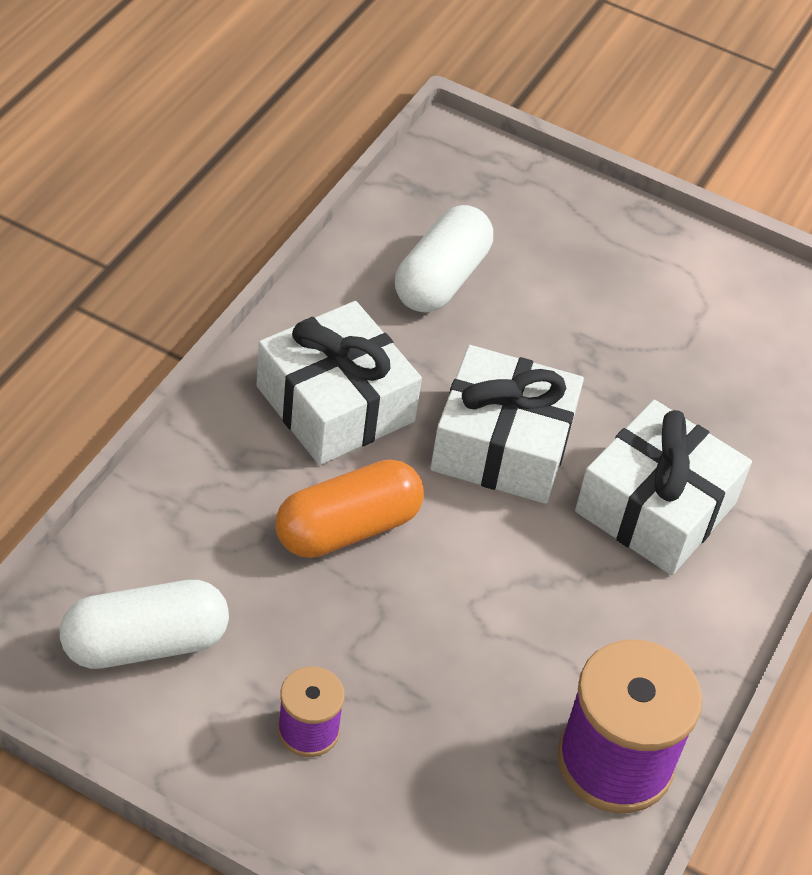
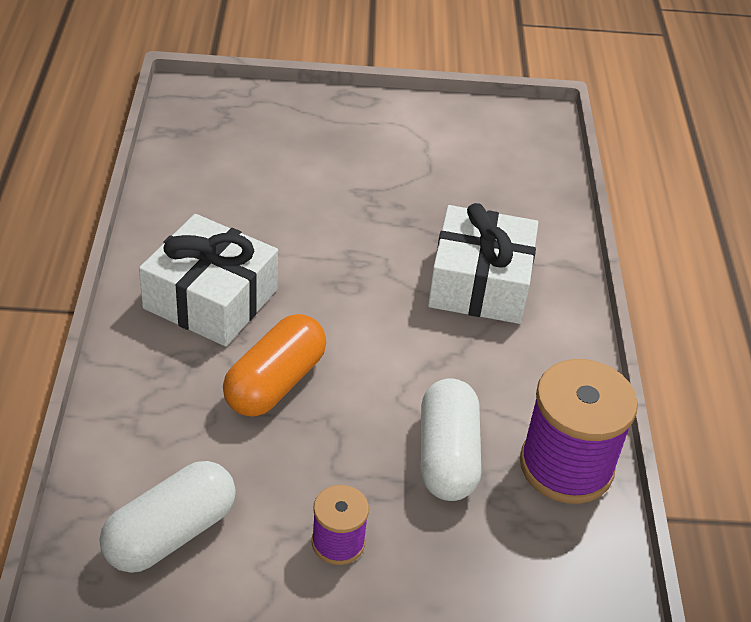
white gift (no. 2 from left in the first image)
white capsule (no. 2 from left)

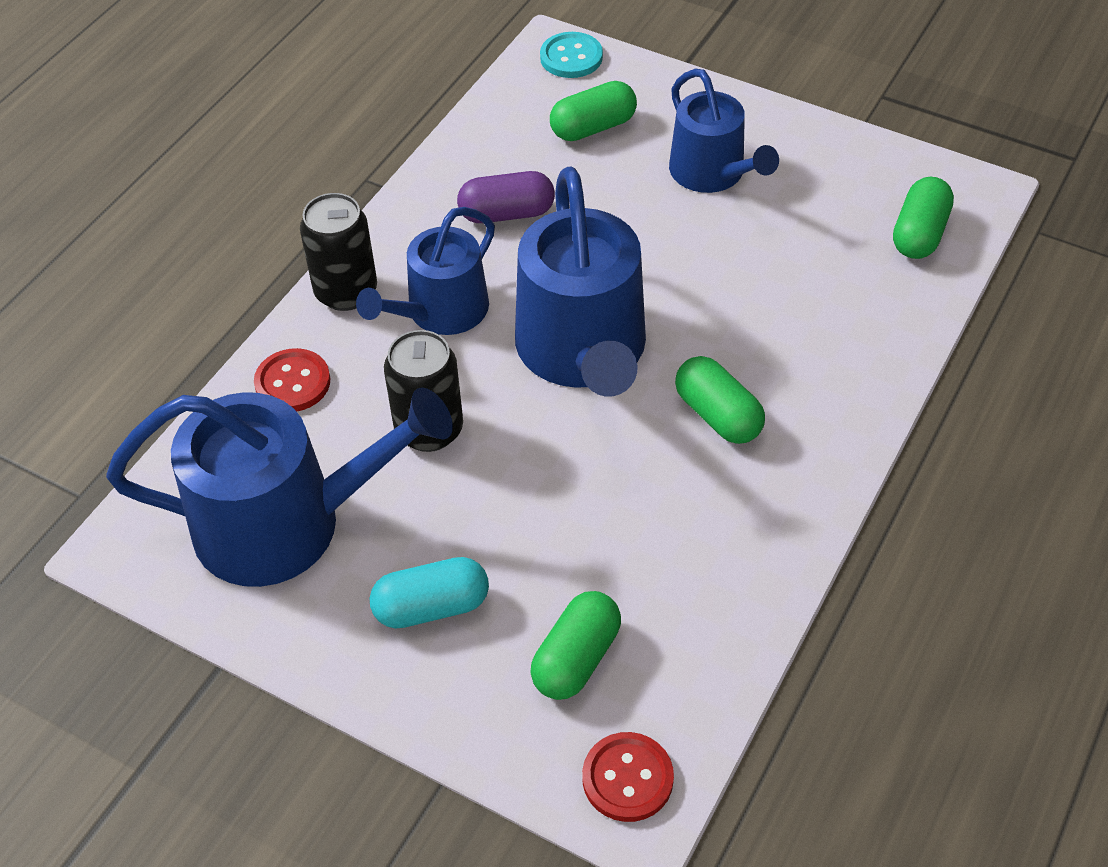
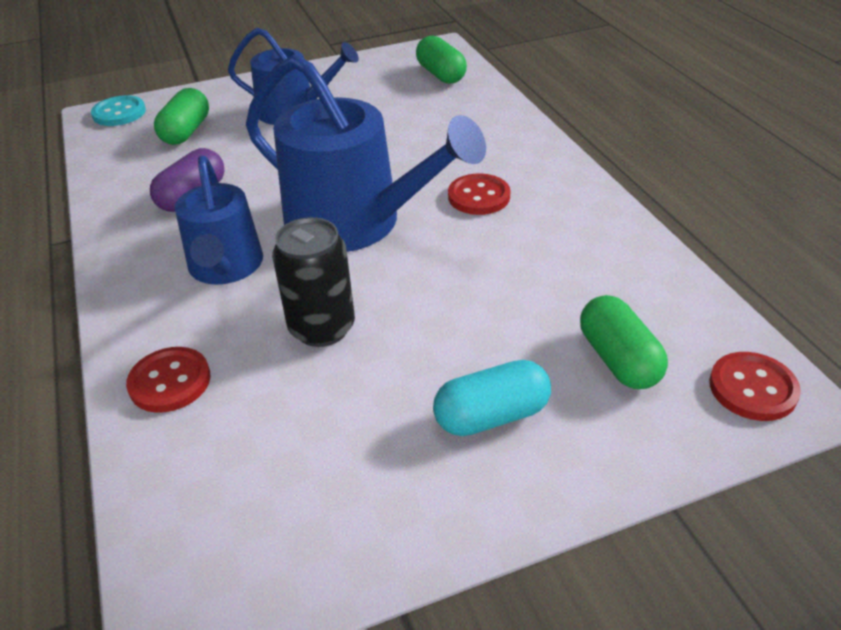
blue watering can (no. 1 from left in the first image)
black can (no. 1 from left in the first image)
red button (no. 2 from left)
turquoise capsule

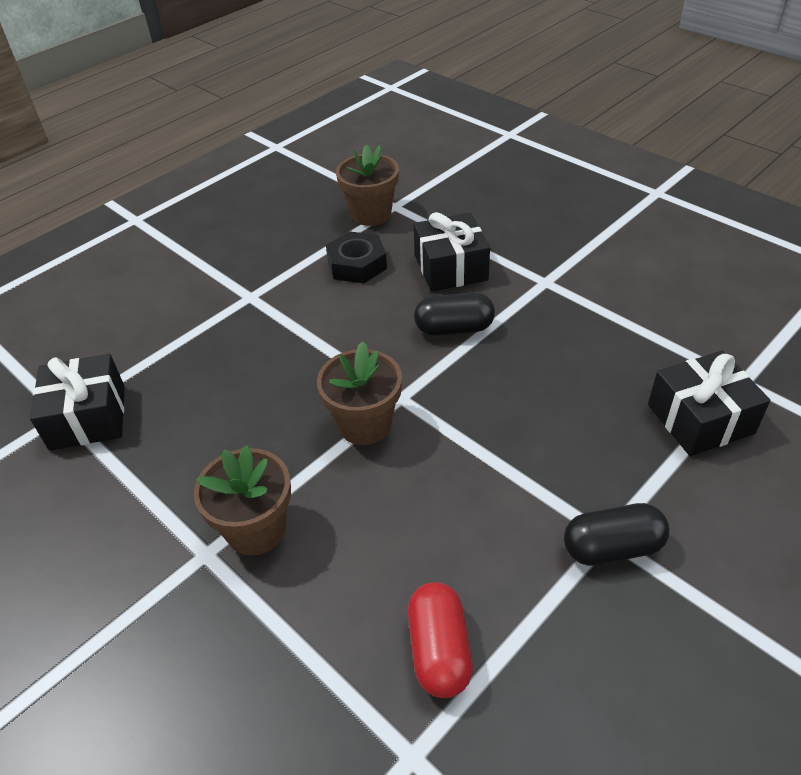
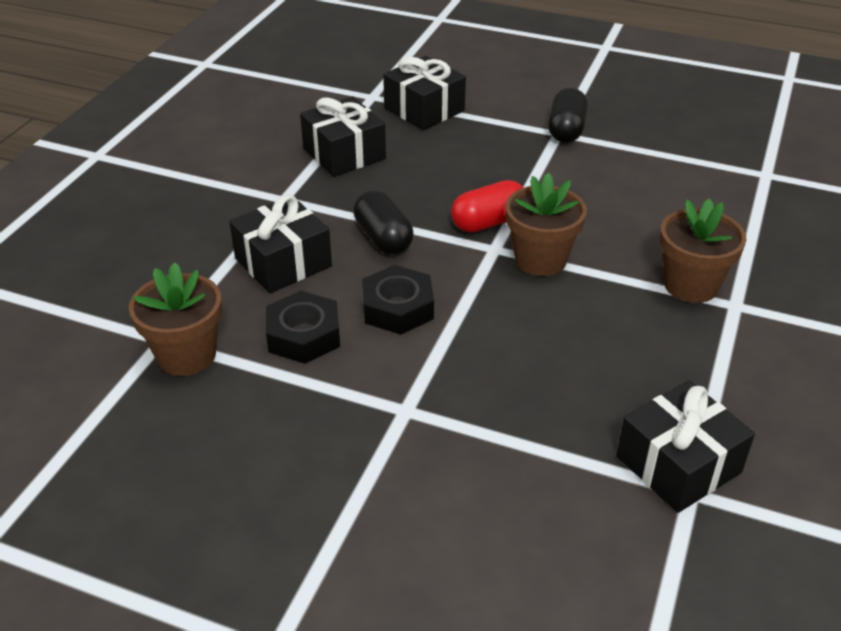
black gift (no. 2 from left)
black nut (no. 2 from left)
red capsule
black capsule (no. 2 from left)

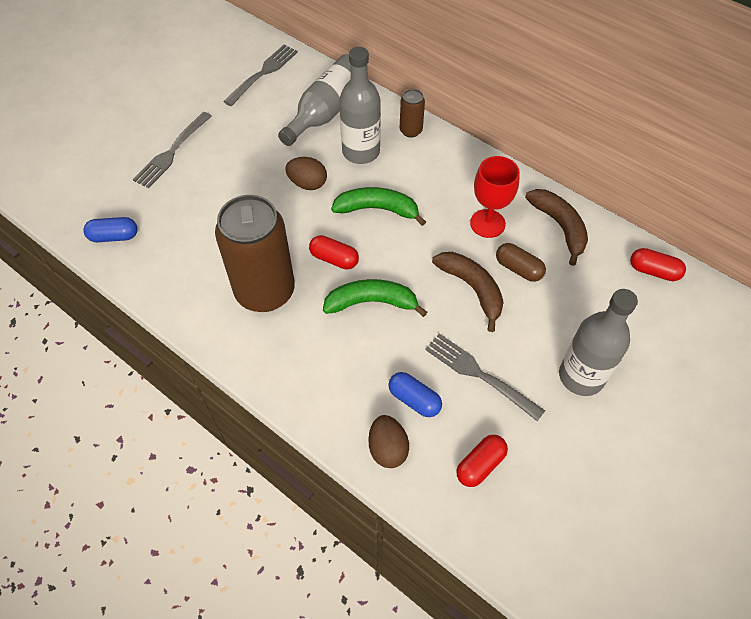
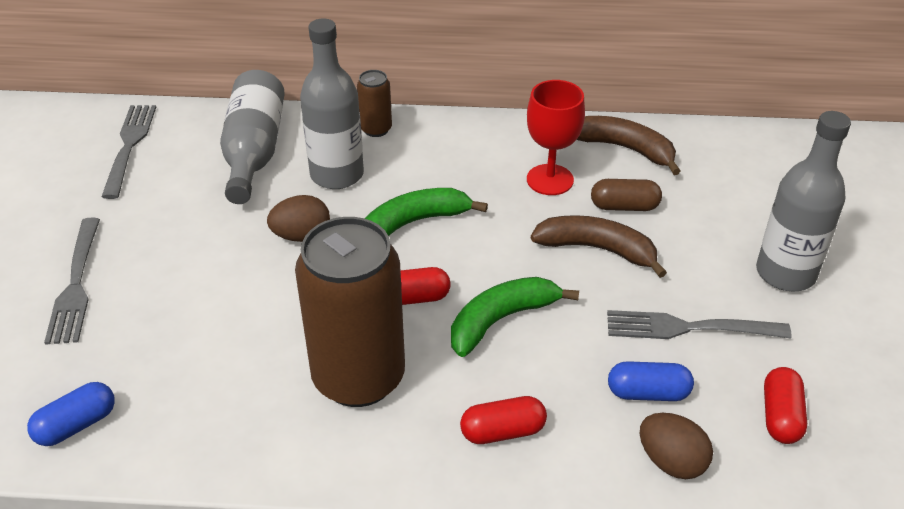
red capsule (no. 2 from left)

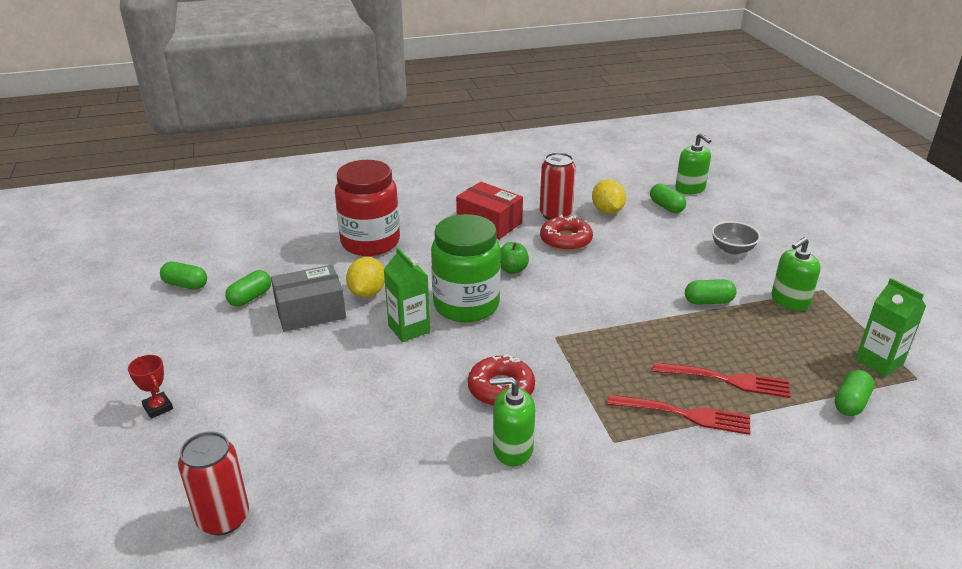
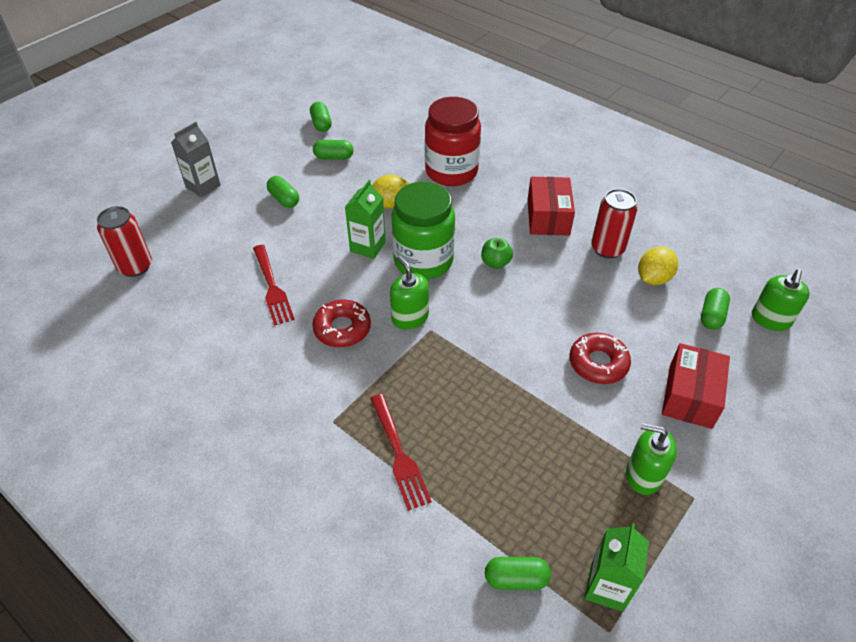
grey box
green soap dispenser (no. 1 from left)
red donut (no. 2 from left)
red fork (no. 1 from left)
green capsule (no. 1 from left)
grey carton
red box (no. 2 from left)

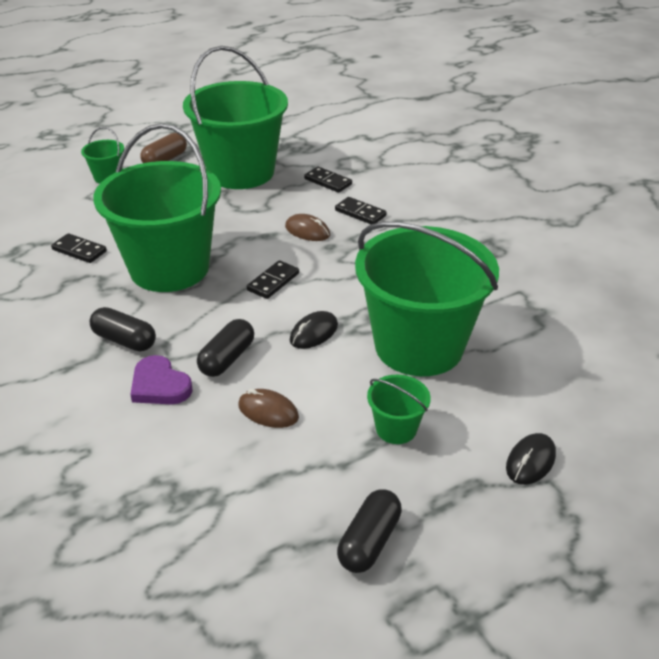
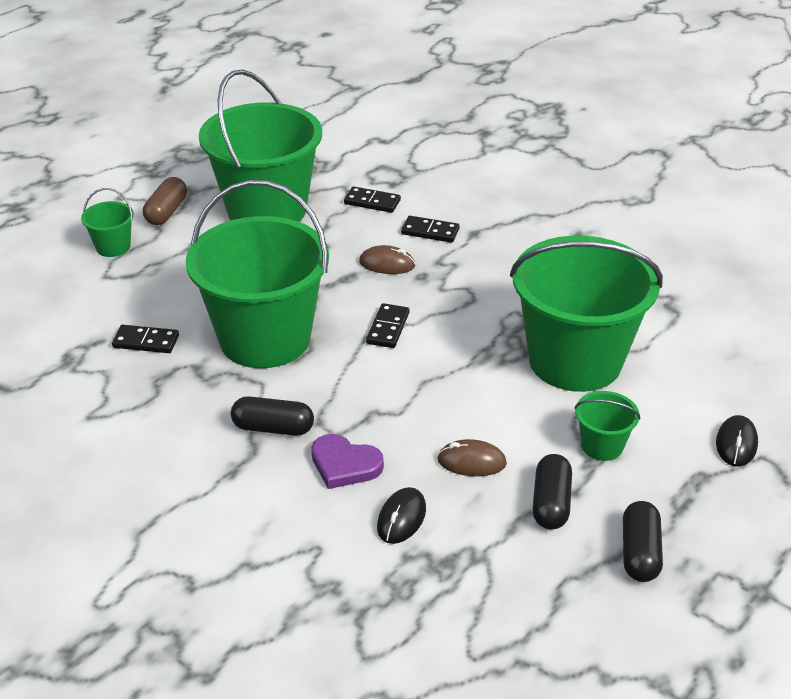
black capsule (no. 2 from left)
black mouse (no. 1 from left)

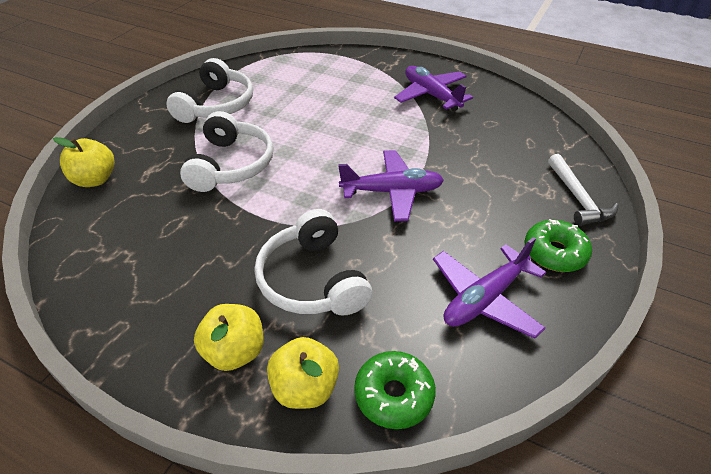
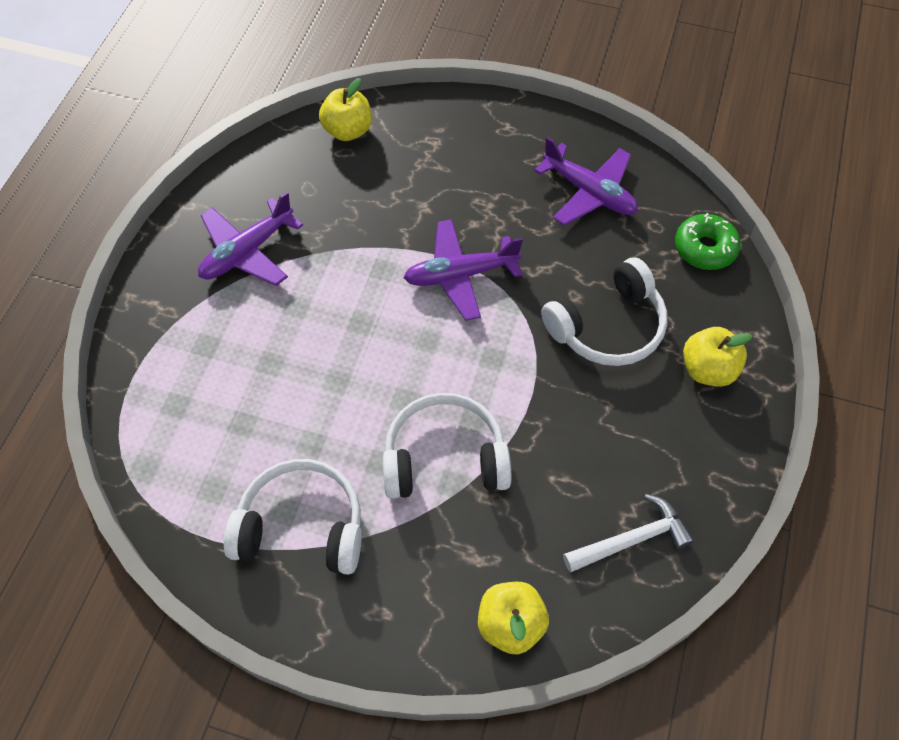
green donut (no. 2 from left in the first image)
yellow apple (no. 1 from left)
white hammer
purple plane (no. 2 from left)

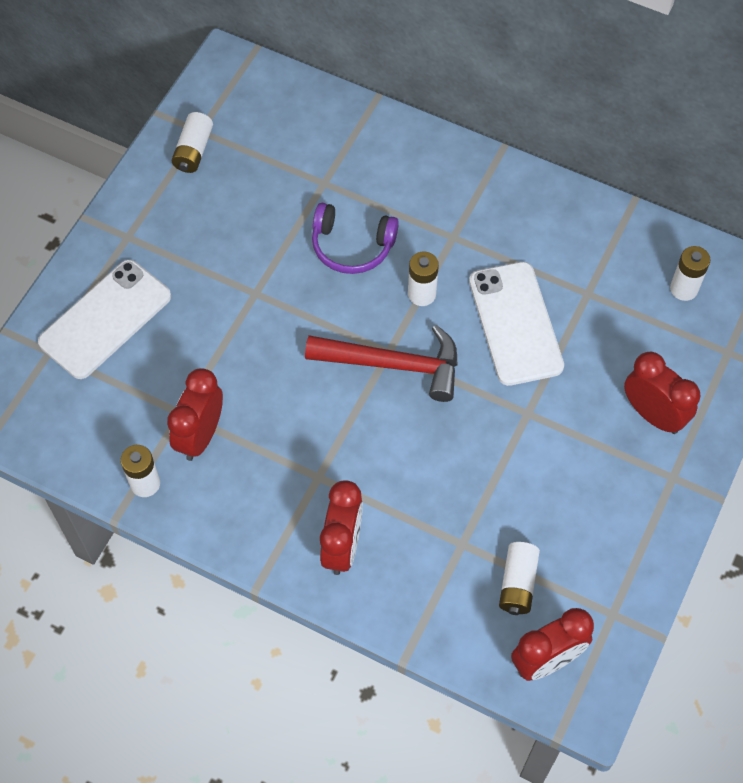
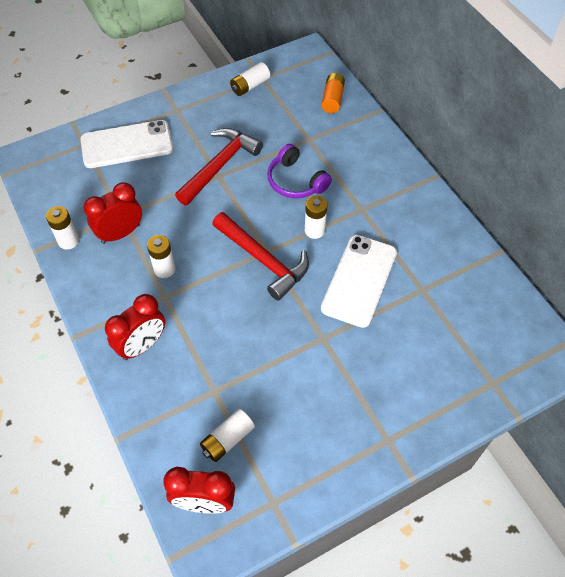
red clock (no. 4 from left in the first image)
red hammer (no. 1 from left)
orange battery
white battery (no. 2 from left)

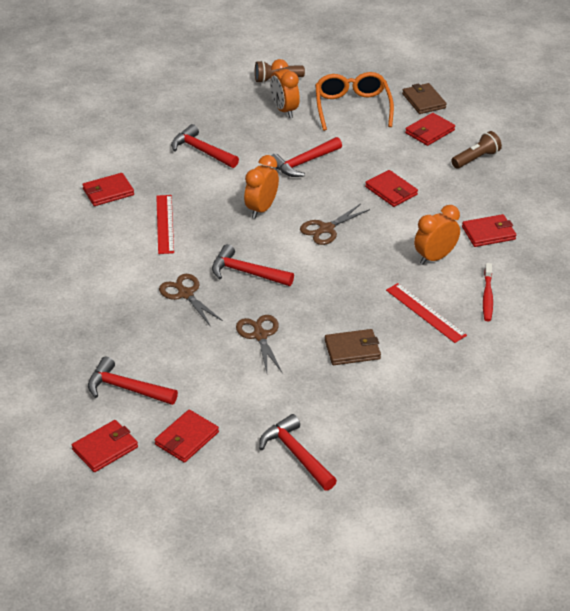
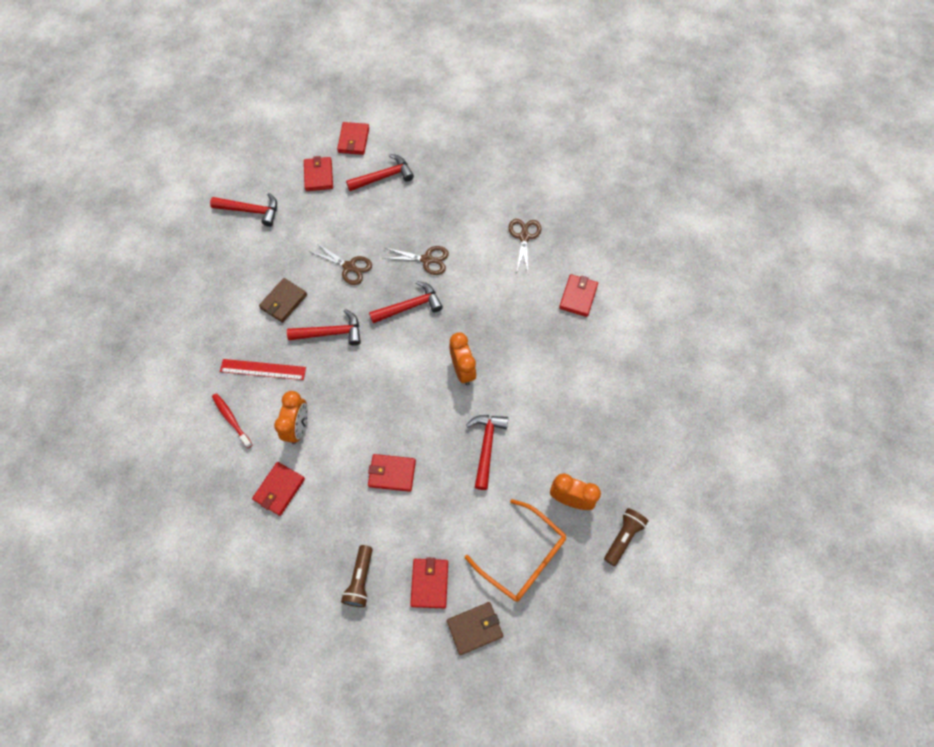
red ruler (no. 1 from left in the first image)
red hammer (no. 2 from left)
brown scissors (no. 3 from left)
brown wallet (no. 2 from left)

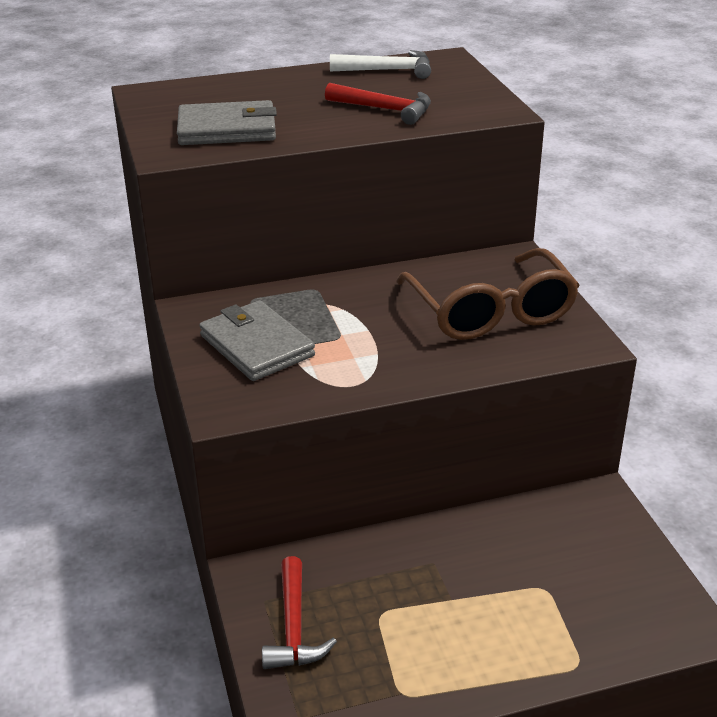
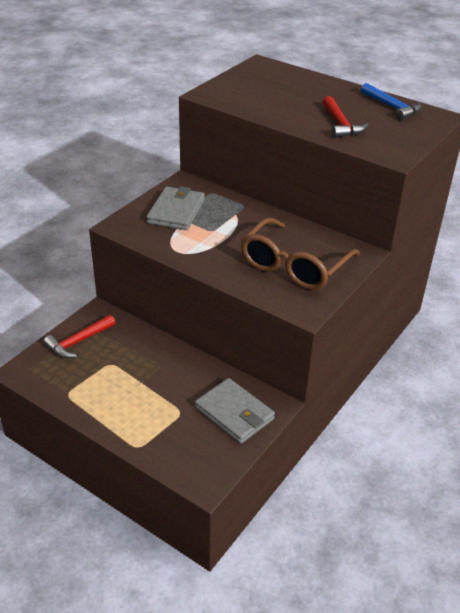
grey wallet (no. 2 from left)
blue hammer

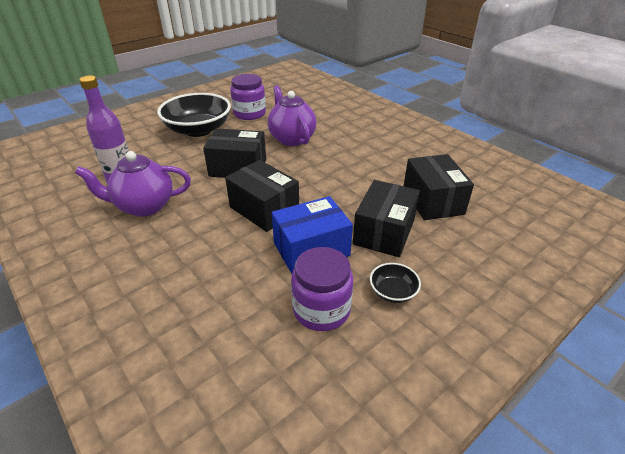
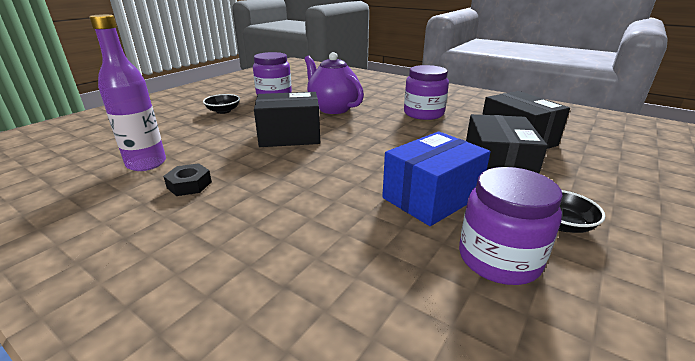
black box (no. 2 from left in the first image)
purple jar (no. 2 from left)
black nut
black bowl (no. 1 from left)

